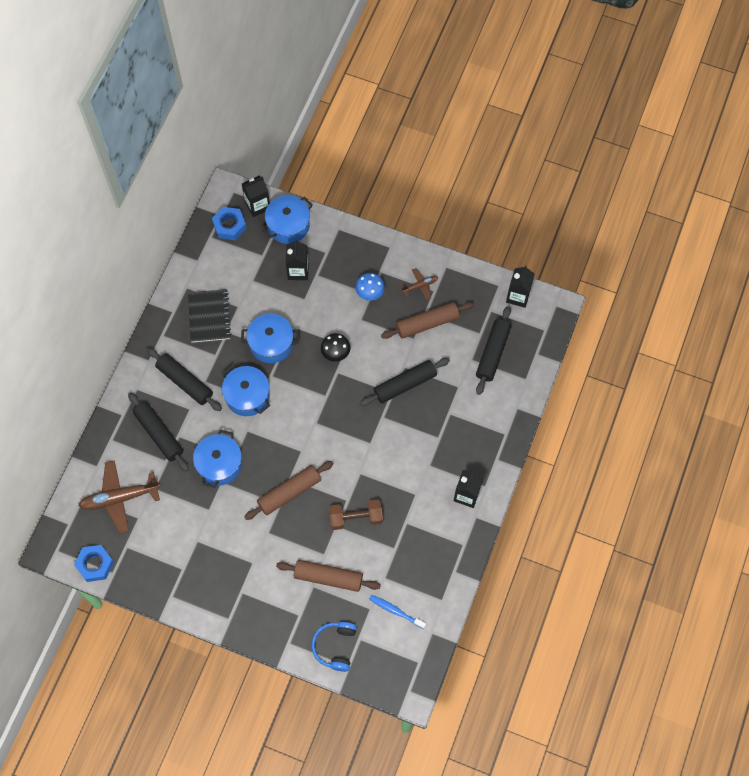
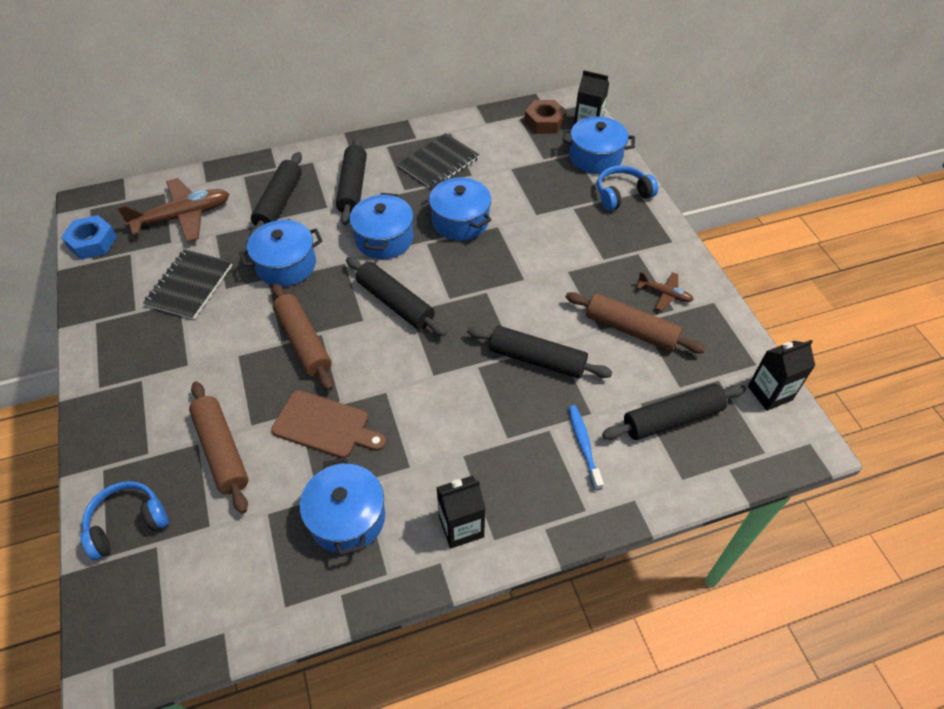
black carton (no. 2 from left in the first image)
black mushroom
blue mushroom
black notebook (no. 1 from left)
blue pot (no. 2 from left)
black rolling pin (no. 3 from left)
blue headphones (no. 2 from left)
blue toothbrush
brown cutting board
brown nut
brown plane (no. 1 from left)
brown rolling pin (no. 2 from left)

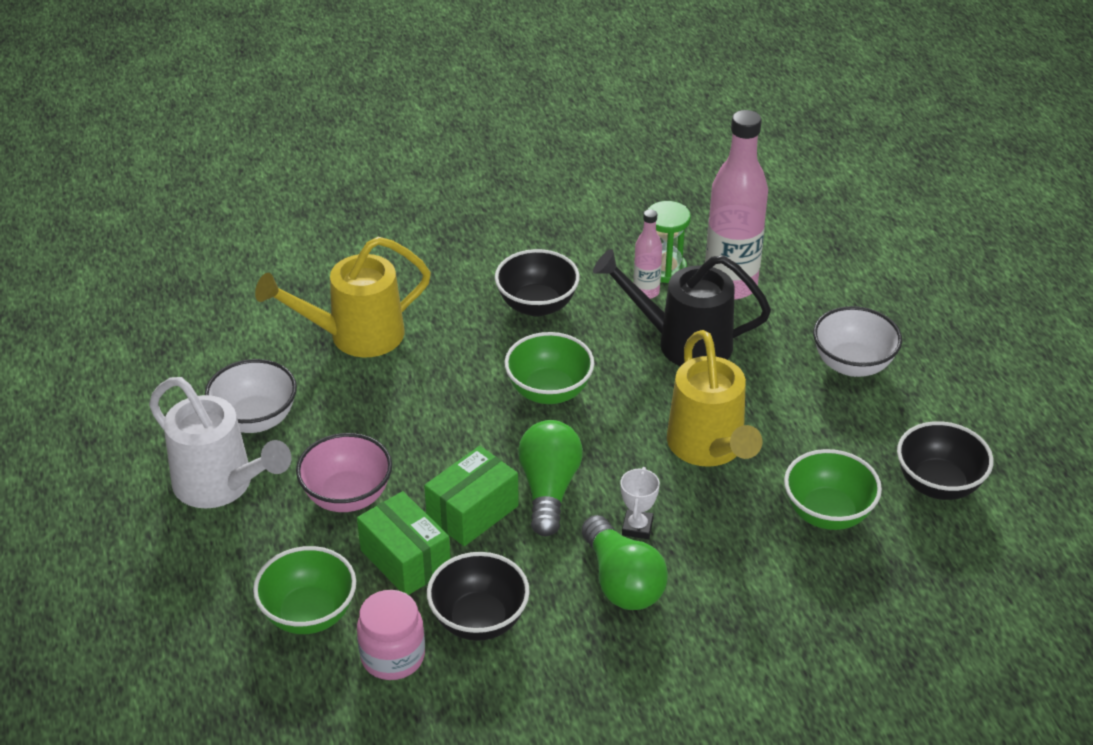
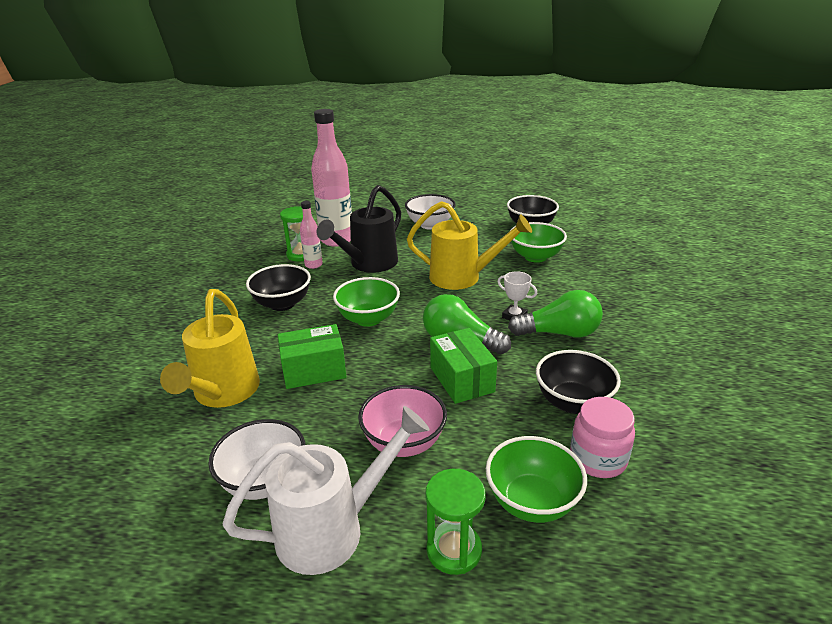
green hourglass (no. 2 from left)
green box (no. 1 from left)

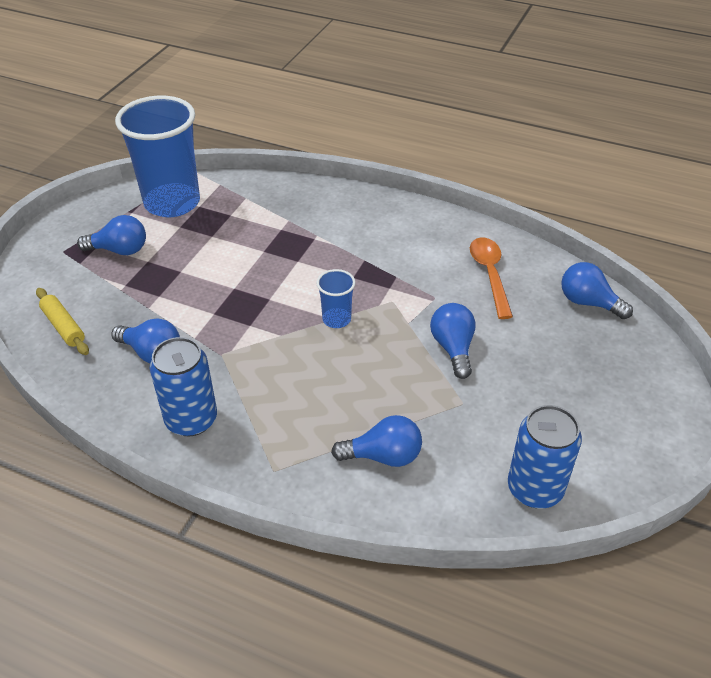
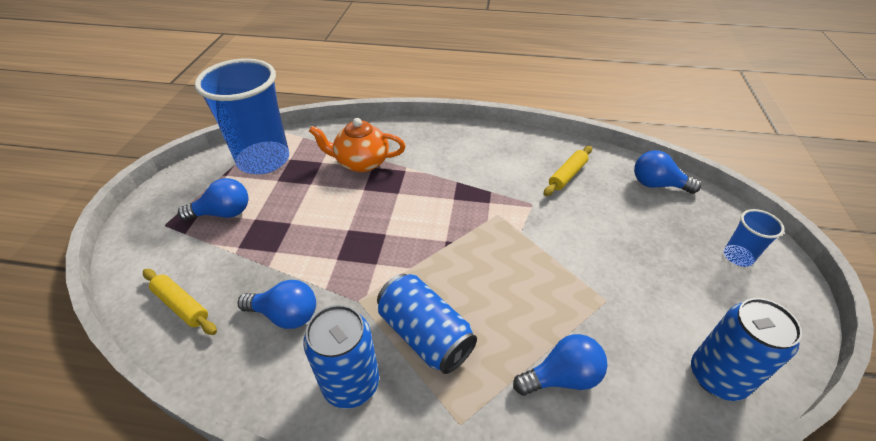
blue light bulb (no. 4 from left in the first image)
orange teapot
blue can (no. 2 from left)
blue cup (no. 2 from left)
yellow rolling pin (no. 2 from left)

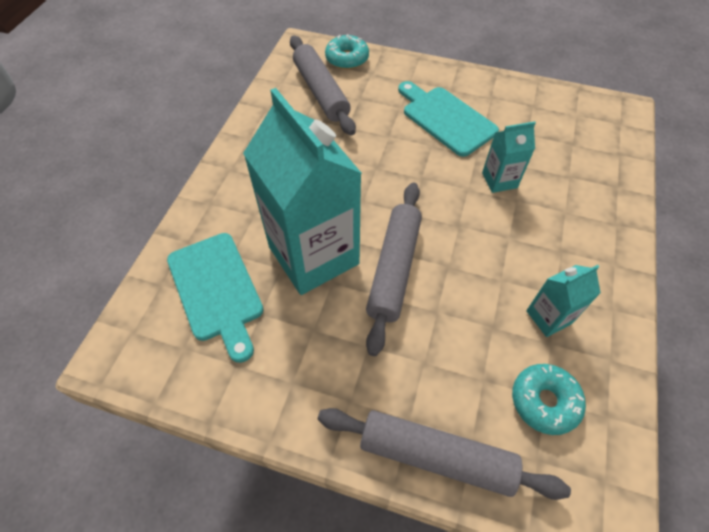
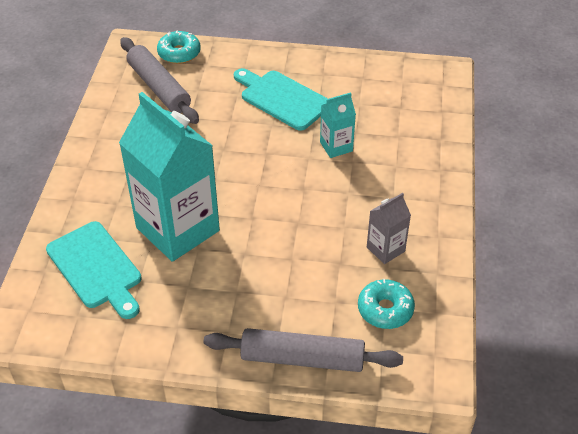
grey rolling pin (no. 2 from left in the first image)
grey carton

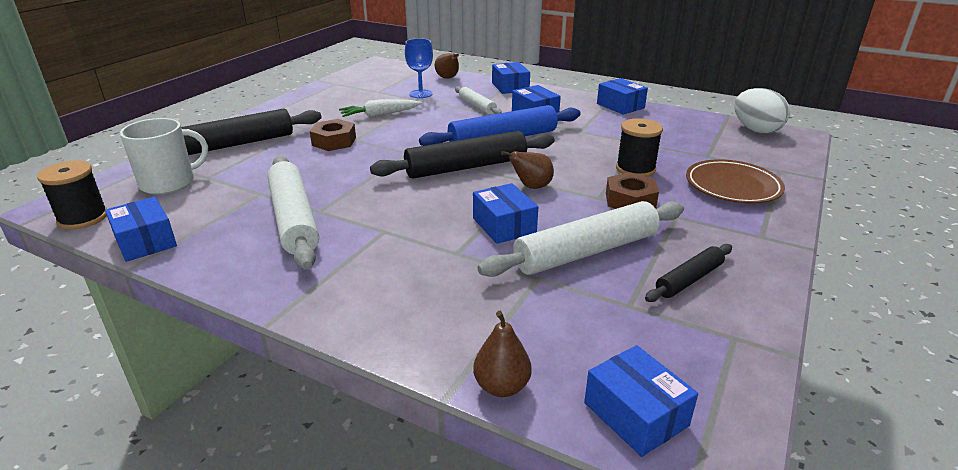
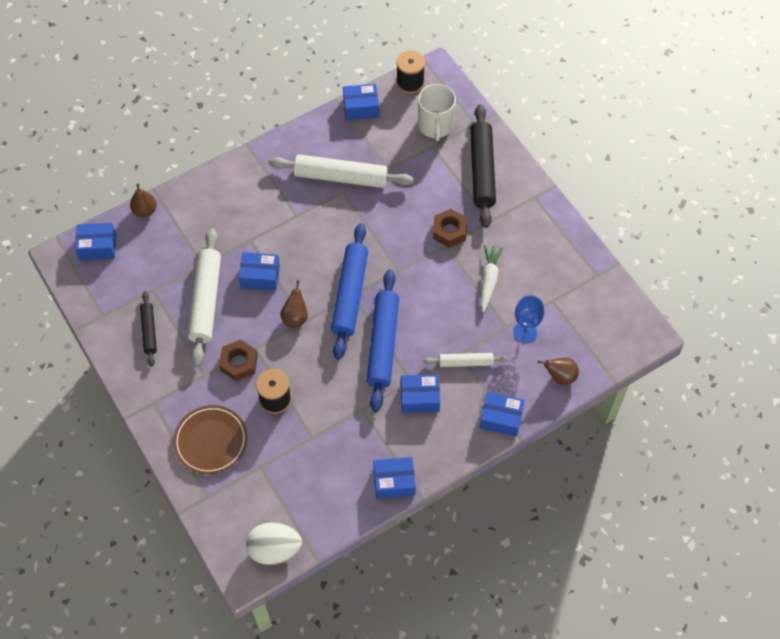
blue rolling pin (no. 1 from left)

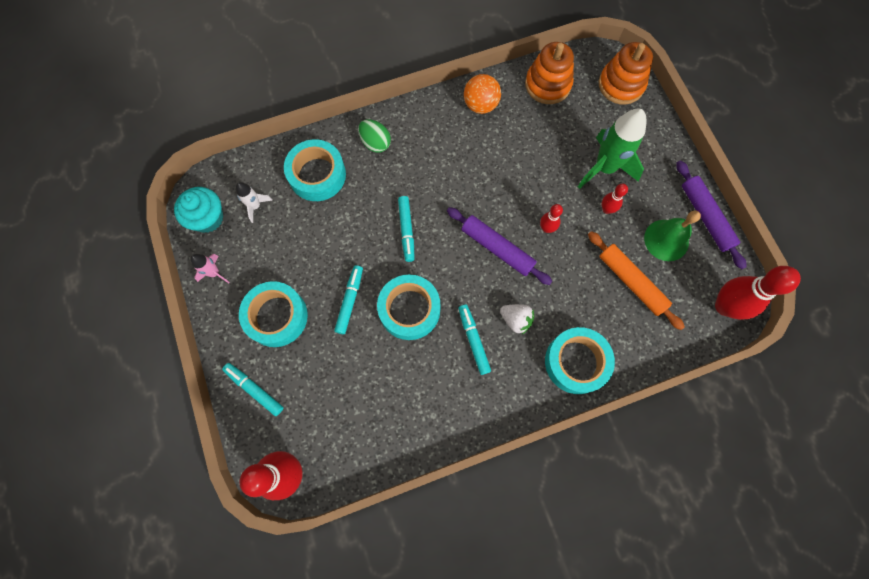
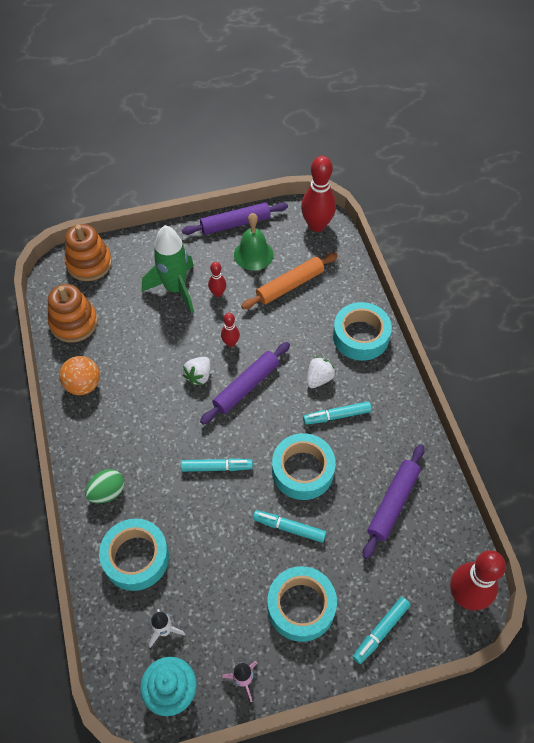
white strawberry (no. 1 from left)
purple rolling pin (no. 3 from left)

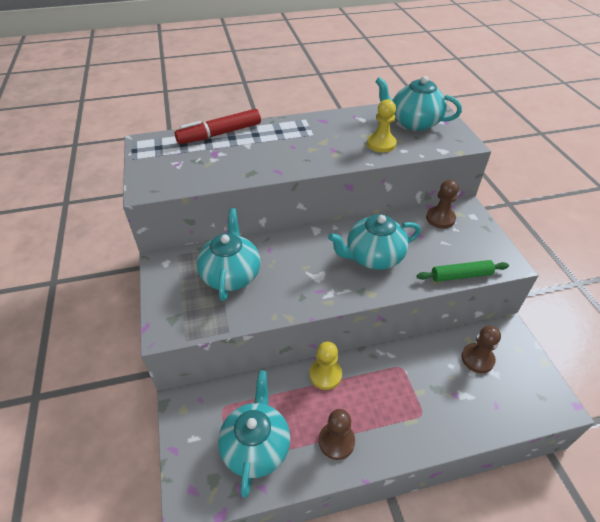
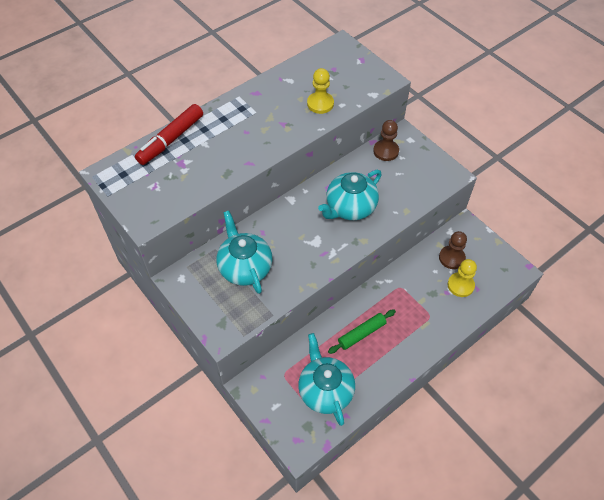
brown pawn (no. 1 from left in the first image)
turquoise teapot (no. 4 from left in the first image)
yellow pawn (no. 2 from left)
green rolling pin

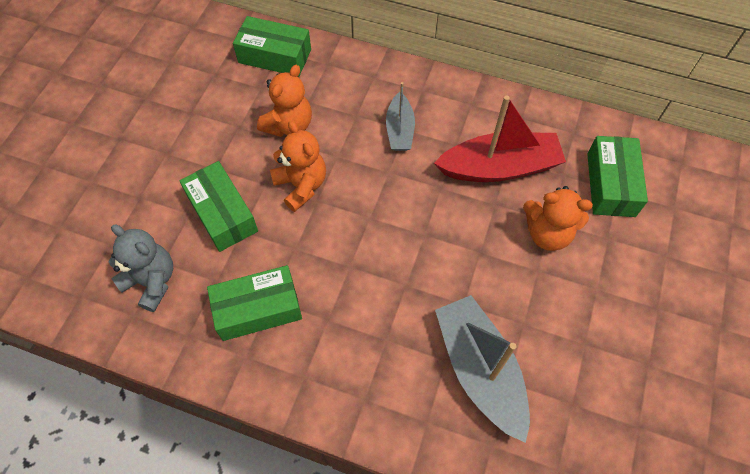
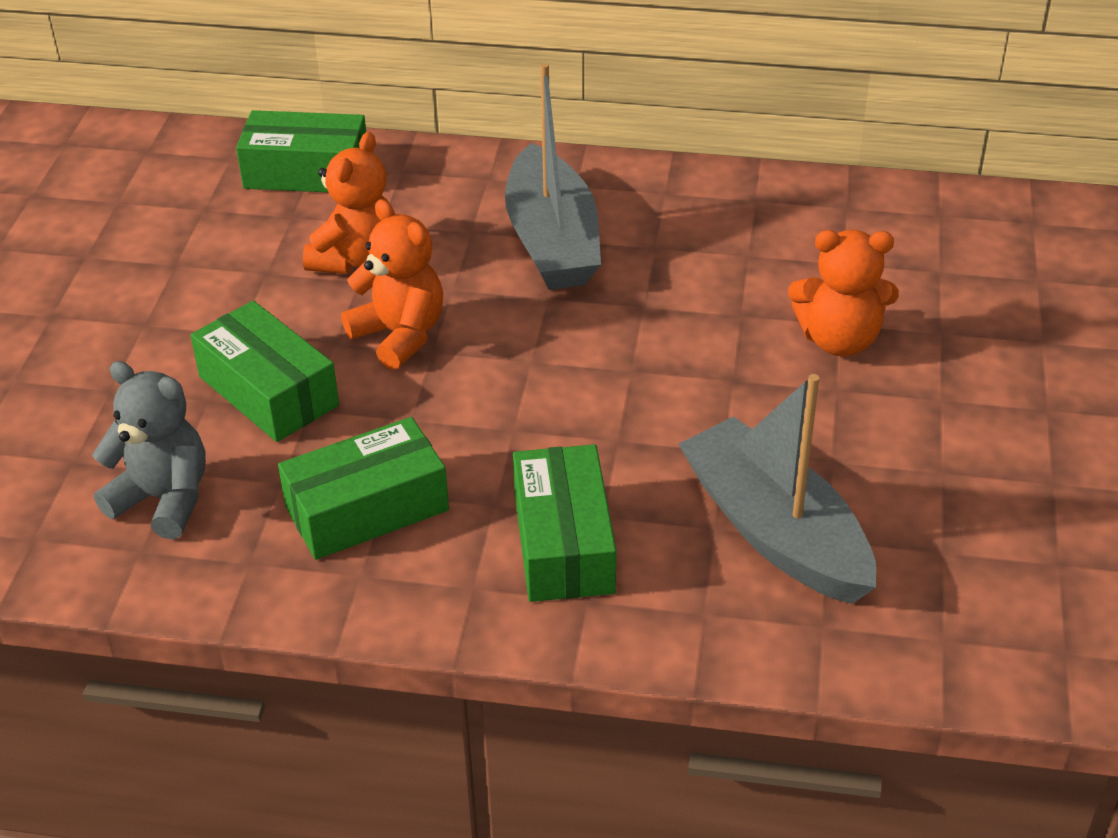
red boat
green box (no. 4 from left)
grey boat (no. 1 from left)

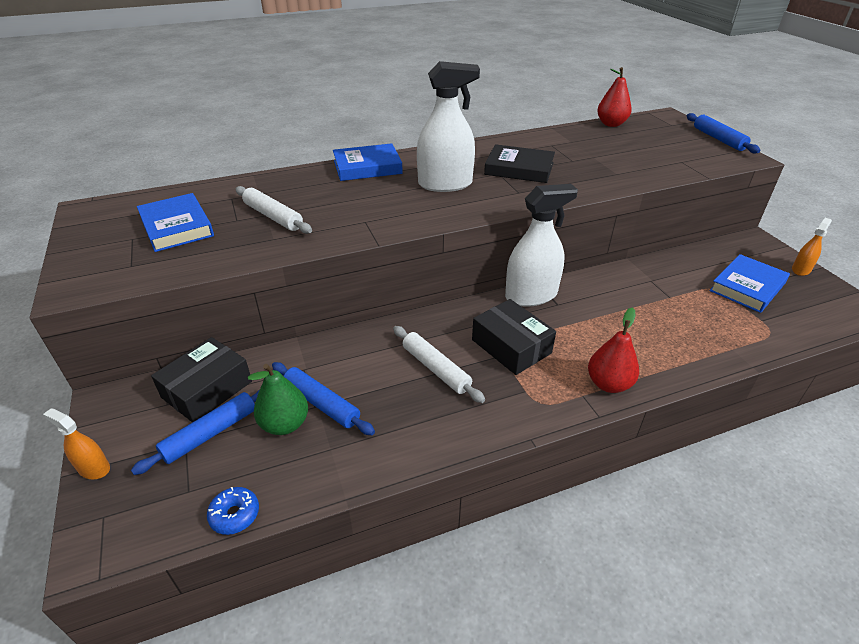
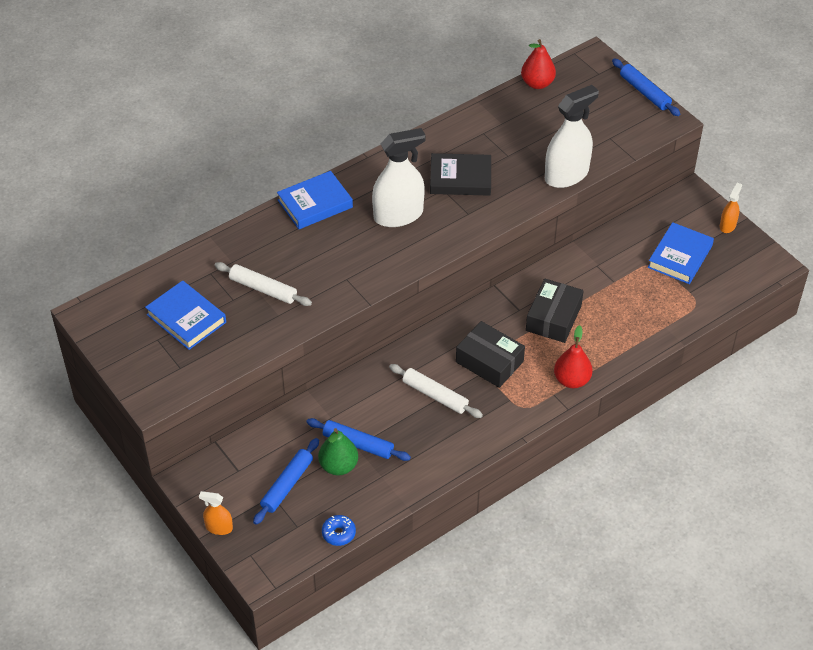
black box (no. 2 from left)
white spray bottle (no. 2 from left)

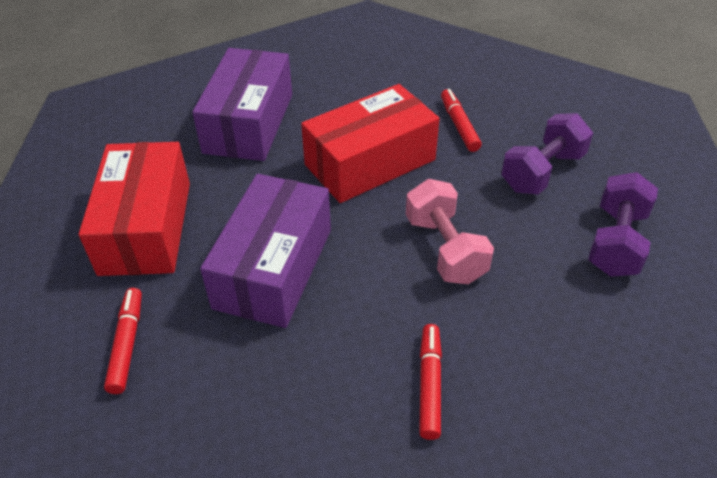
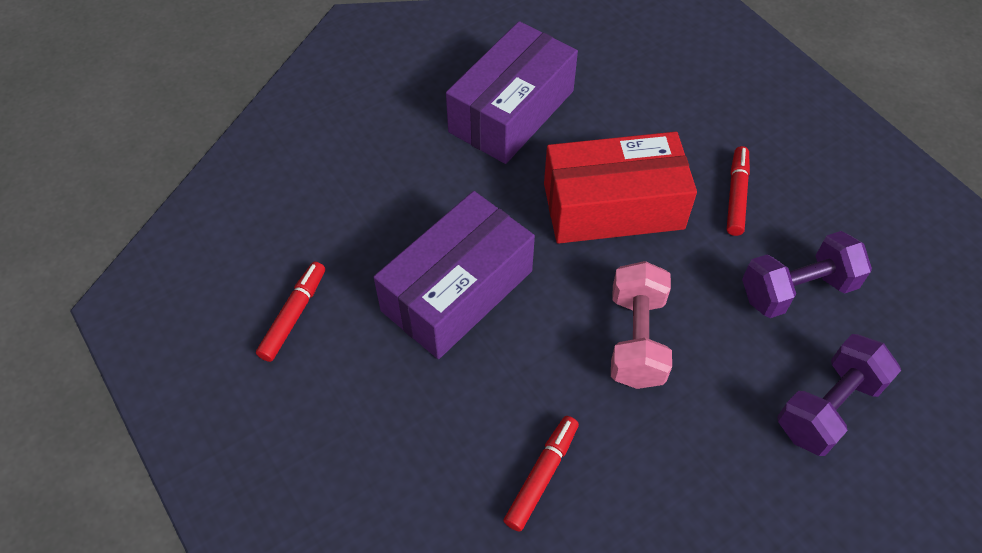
red box (no. 1 from left in the first image)

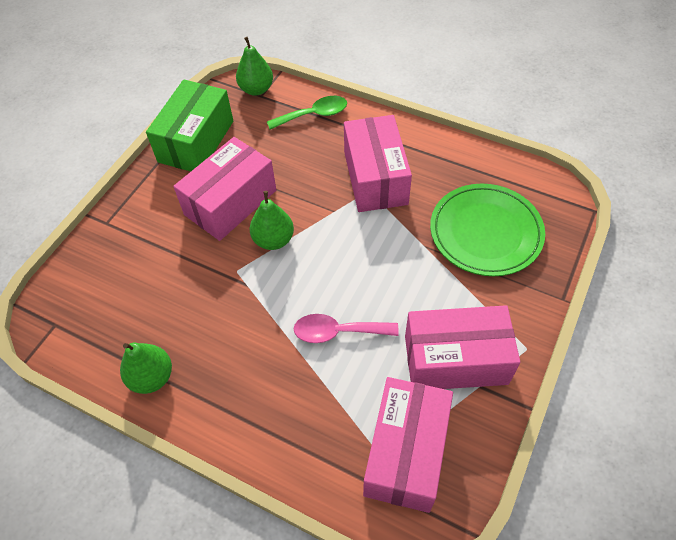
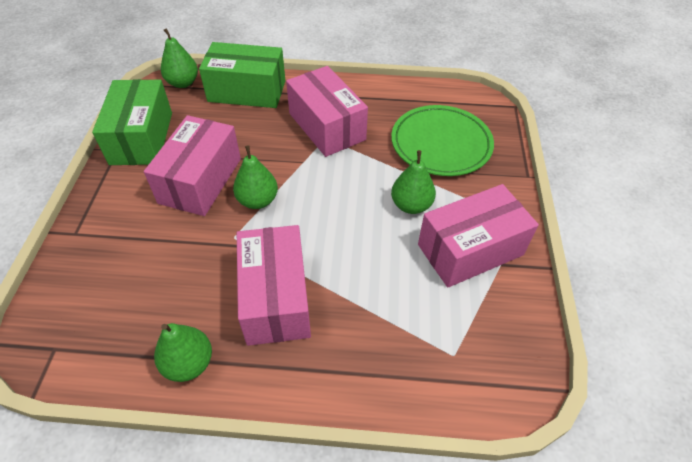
pink spoon
green pear (no. 4 from left)
pink box (no. 2 from left)
green box (no. 2 from left)

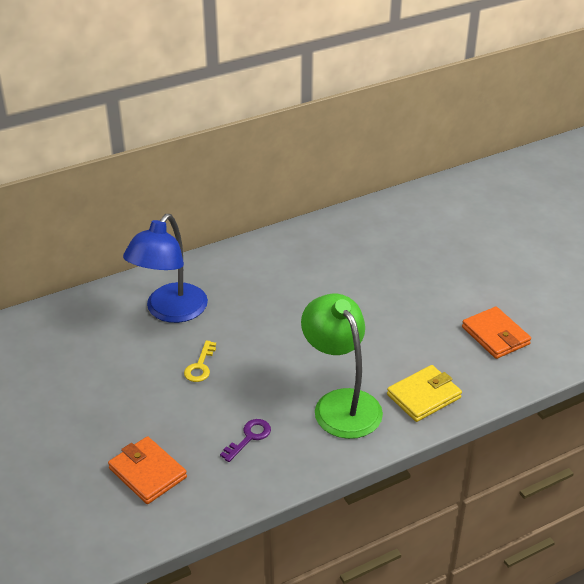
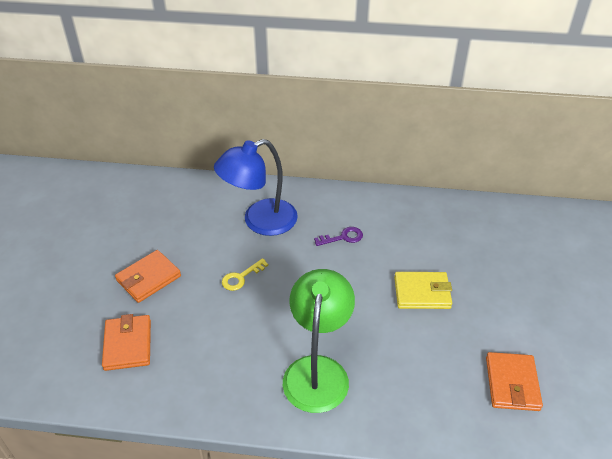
orange wallet (no. 2 from left)
purple key
yellow wallet

